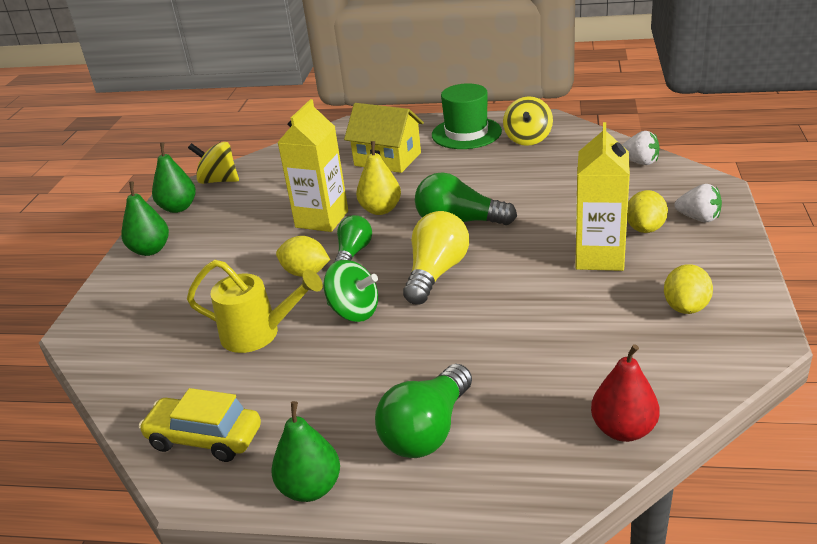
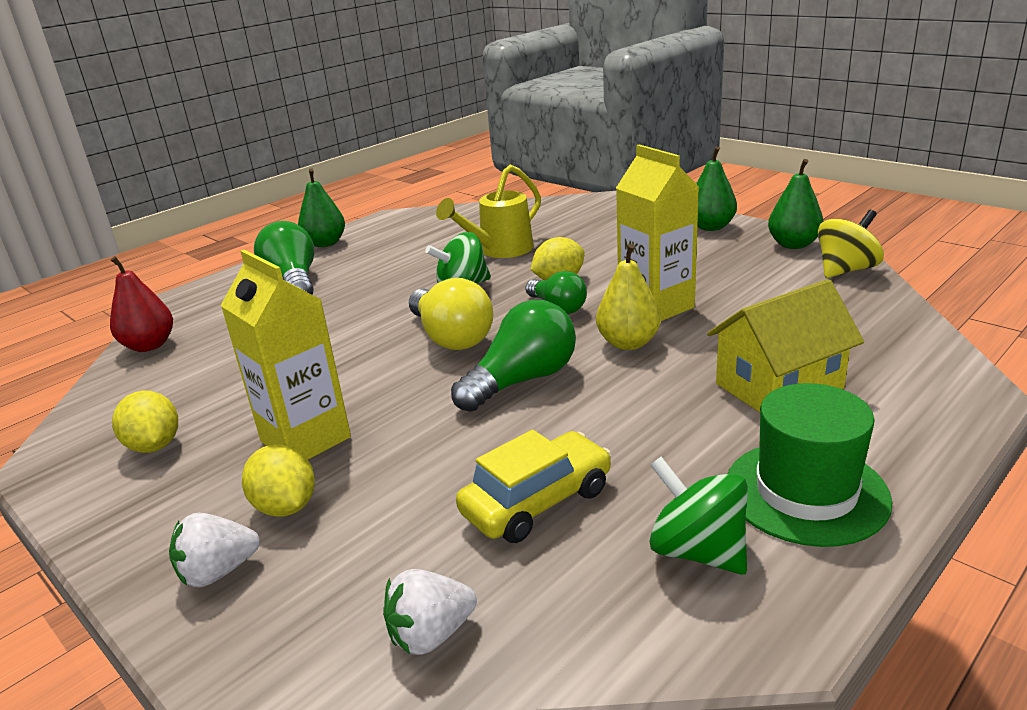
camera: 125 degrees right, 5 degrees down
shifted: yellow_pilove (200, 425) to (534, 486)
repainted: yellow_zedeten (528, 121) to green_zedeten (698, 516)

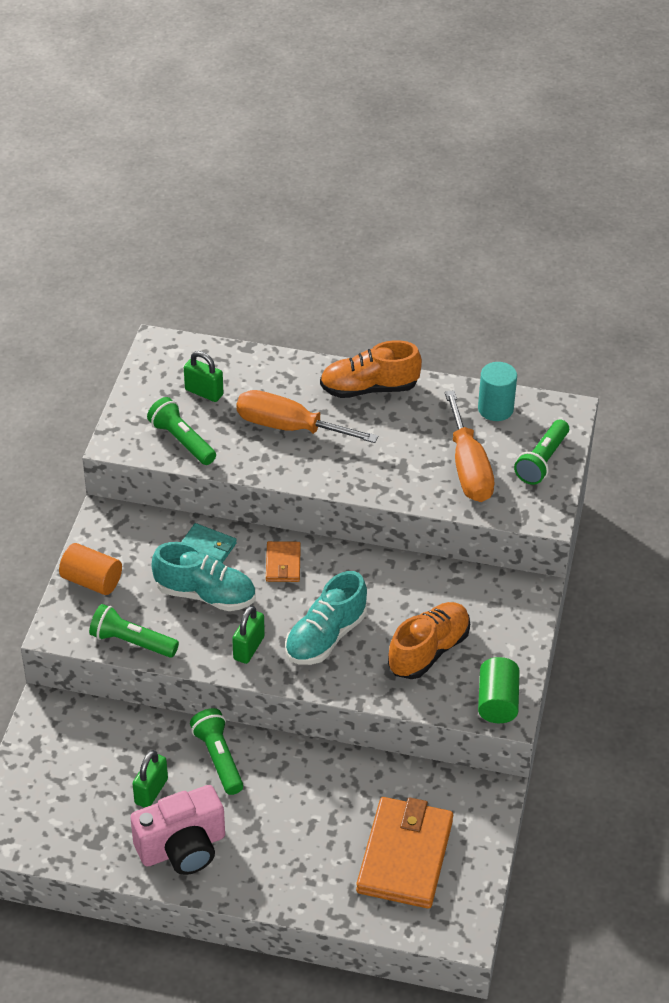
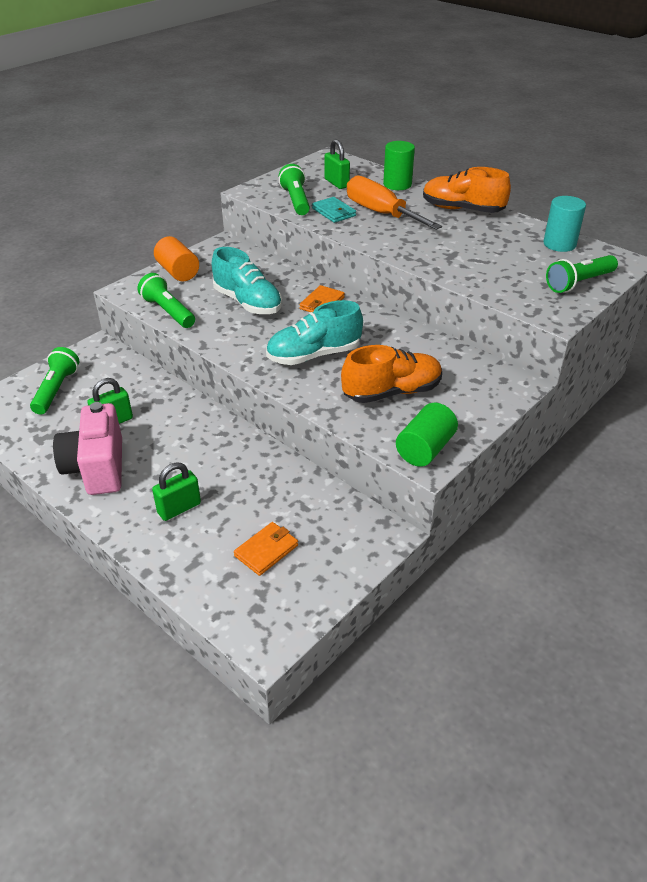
camera: 30 degrees right, 5 degrees down
gone: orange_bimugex (470, 446)
new: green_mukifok (399, 165)
shifted: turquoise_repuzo (209, 543) to (334, 210); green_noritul (248, 634) to (176, 491); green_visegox (216, 751) to (54, 381)
rotated: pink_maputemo (177, 830) = (87, 448) 75 degrees clockwise
scaled: orange_repuzo (404, 853) = (266, 549) x0.48

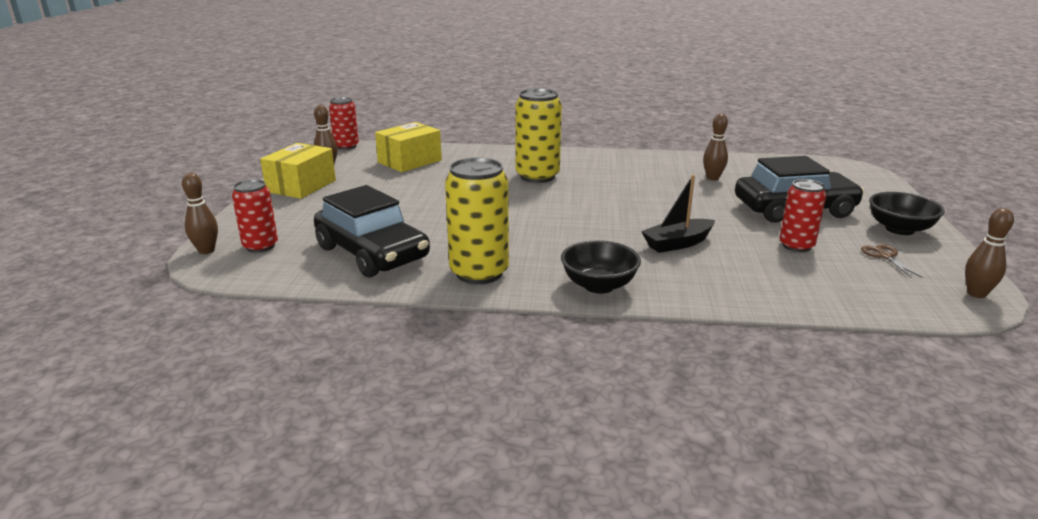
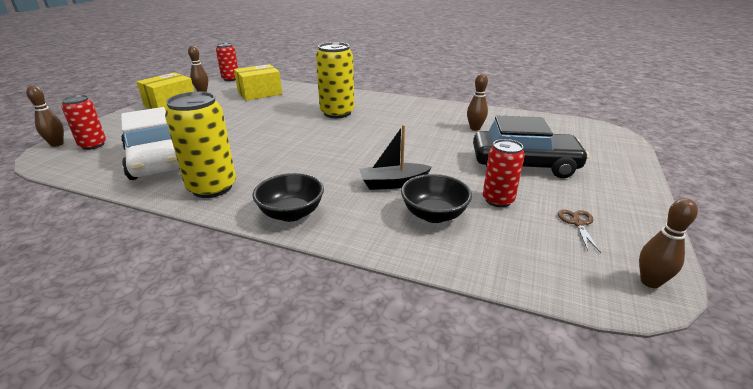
camera: 15 degrees right, 5 degrees up
shifted: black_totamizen (907, 213) to (436, 198)
repainted: black_pilove (372, 231) to white_pilove (150, 143)

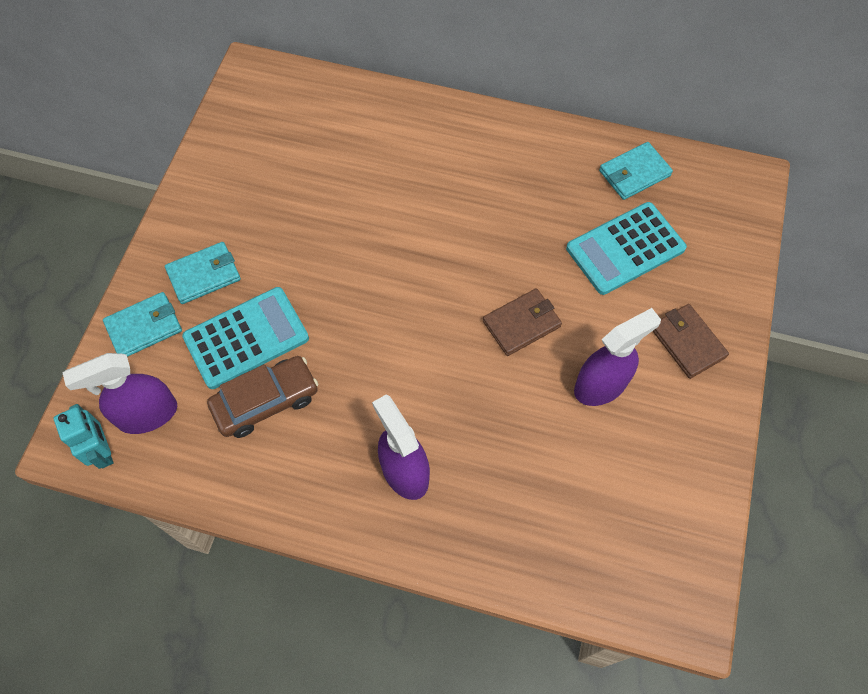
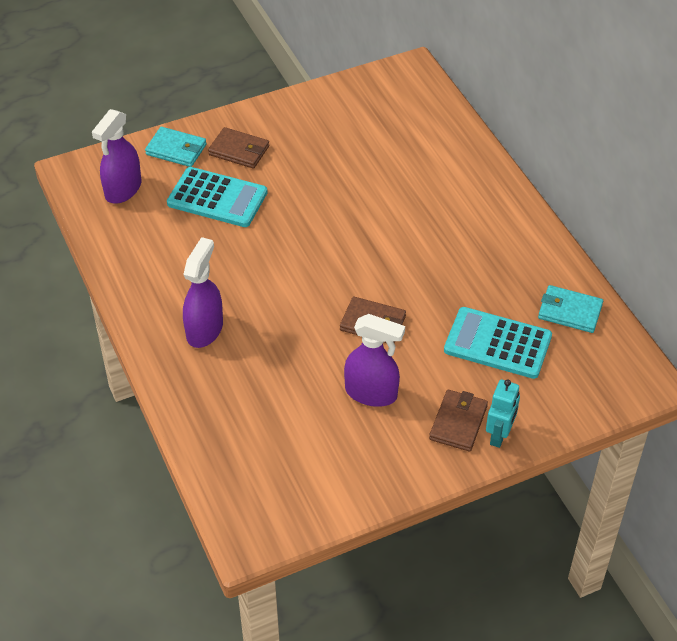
camera: 50 degrees right, 15 degrees down
gone: brown_pilove (263, 397)
shifted: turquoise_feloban (83, 436) to (503, 413)
repainted: turquoise_repuzo (203, 273) to brown_repuzo (238, 148)
rotated: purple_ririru (120, 393) = (116, 156) 90 degrees counterclockwise

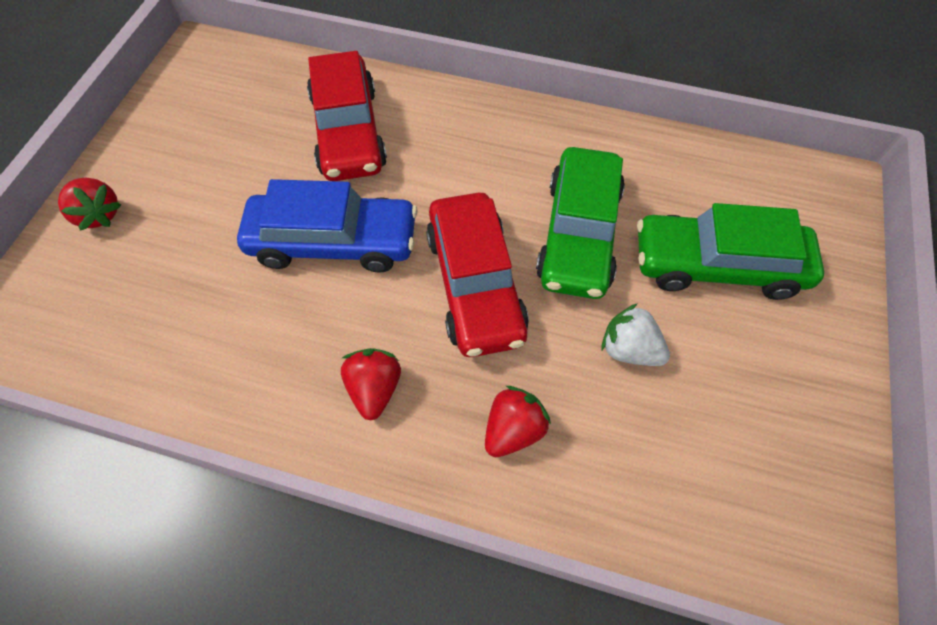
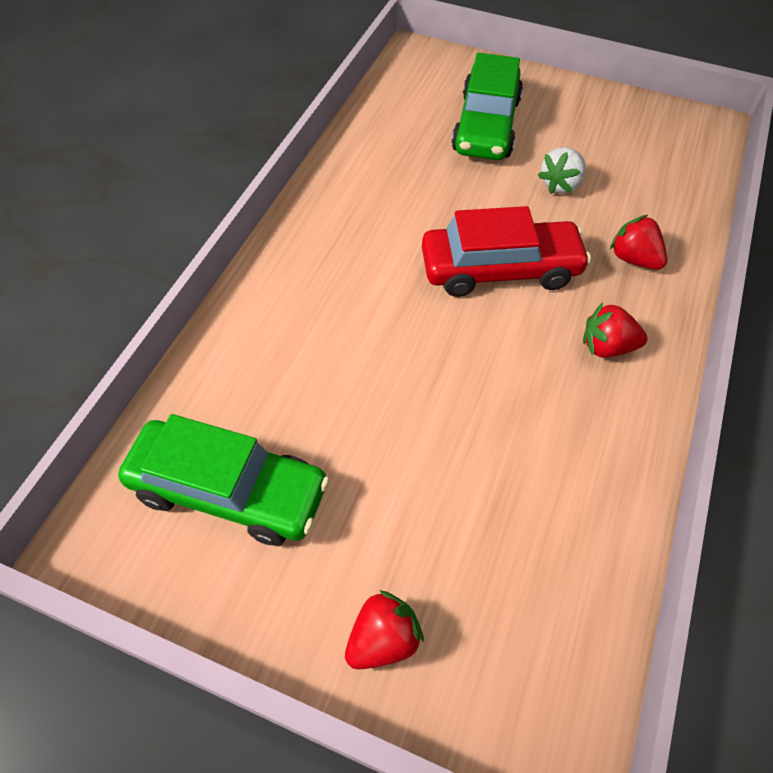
camera: 85 degrees left, 5 degrees down
gone: red_pilove (347, 116); blue_pilove (327, 226)
shifted: green_pilove (580, 223) to (224, 480)

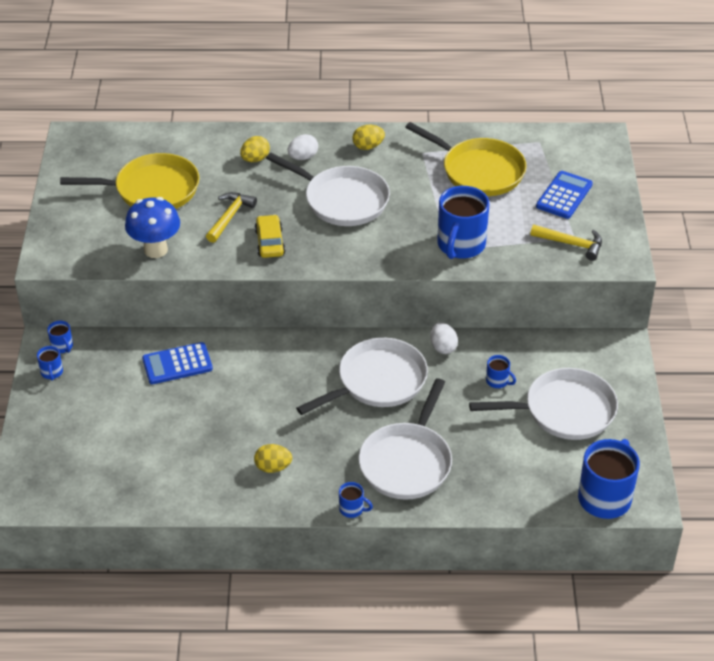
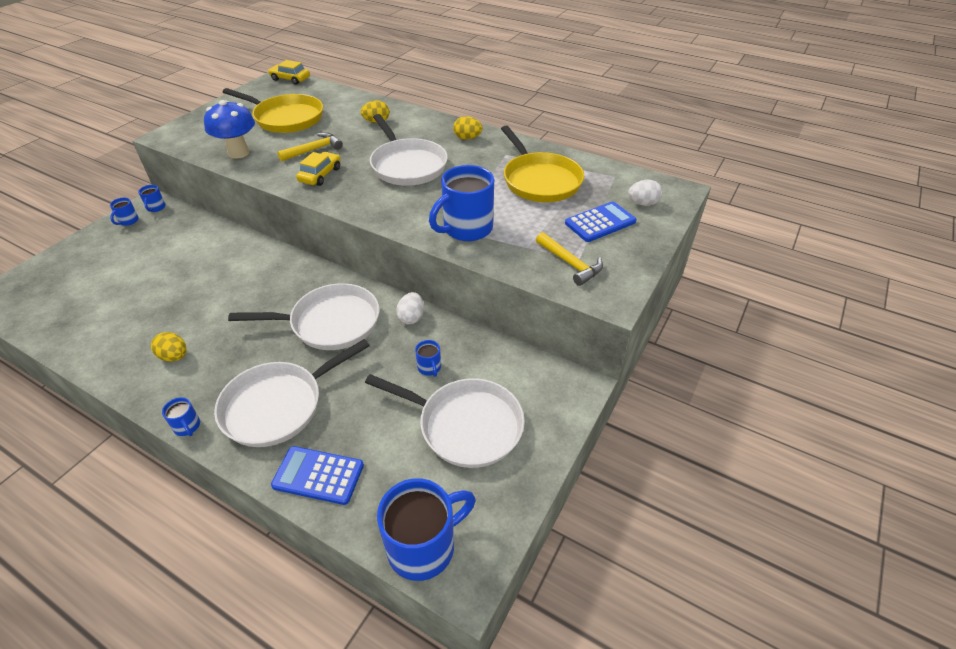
camera: 30 degrees right, 0 degrees up
new: yellow_pilove (289, 72)
shifted: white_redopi (303, 147) to (645, 193); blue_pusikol (177, 363) to (317, 475)

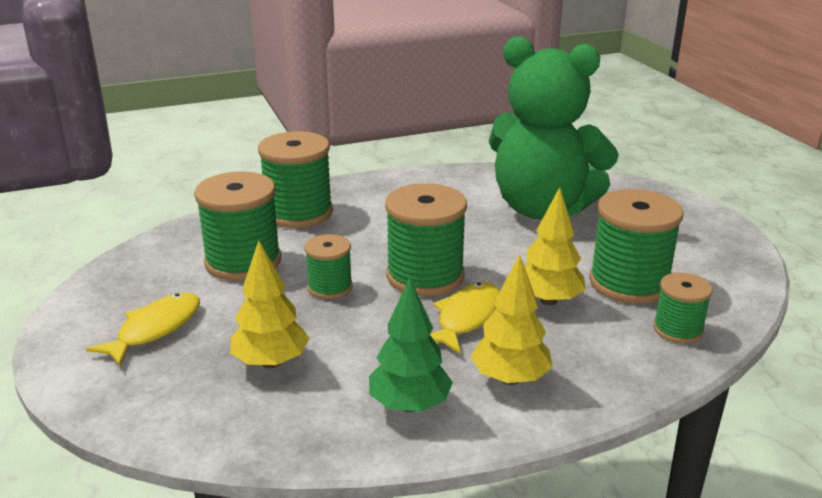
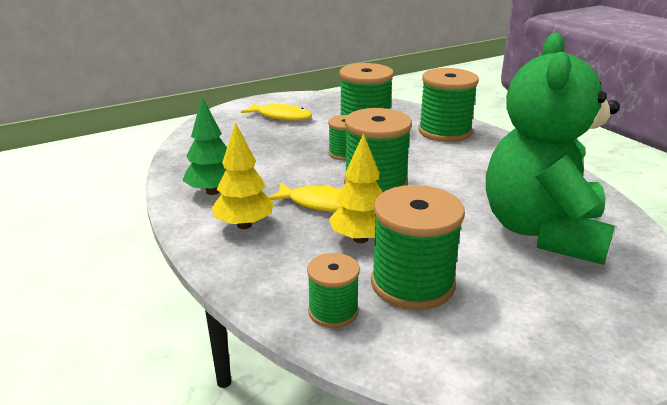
camera: 80 degrees right, 0 degrees up
gone: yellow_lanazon (269, 304)

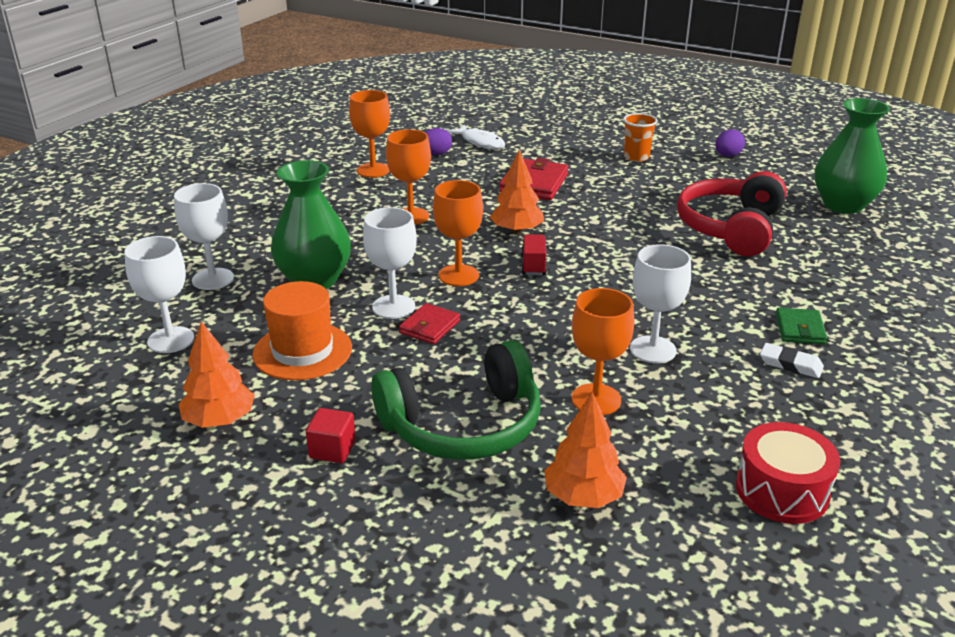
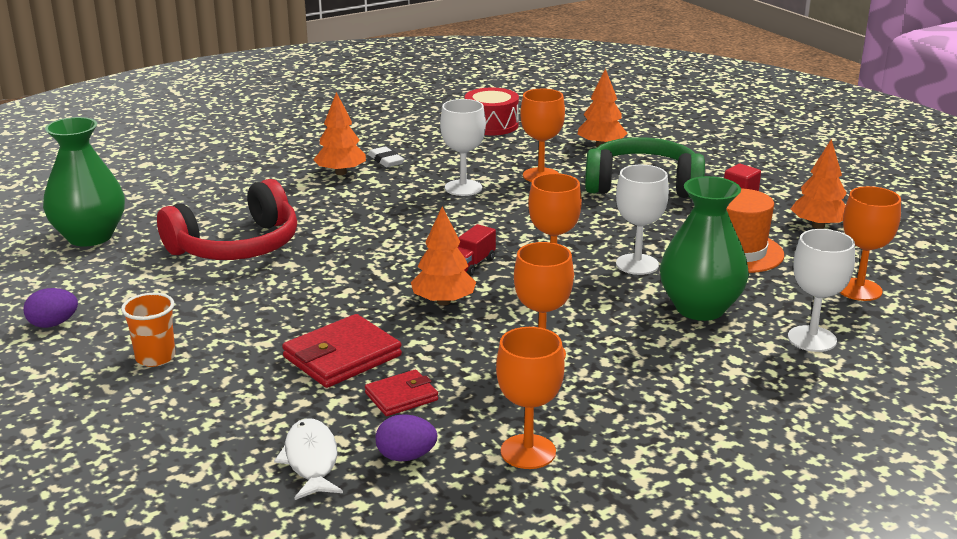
camera: 150 degrees left, 5 degrees down
shifted: red_repuzo (429, 323) to (401, 392)
swapped: green_repuzo (801, 325) to orange_lanazon (339, 133)
repainted: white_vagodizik (159, 294) to orange_vagodizik (870, 243)

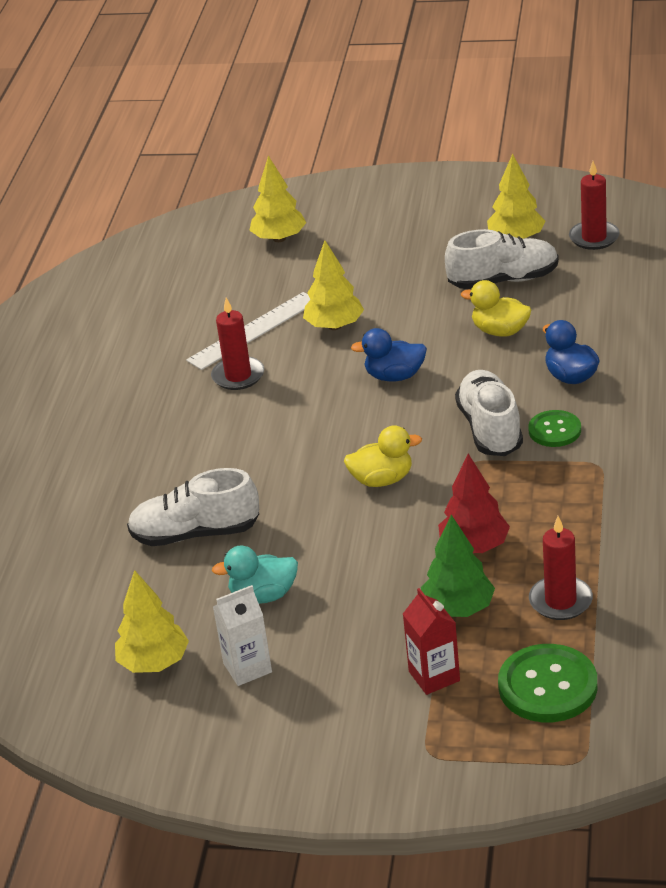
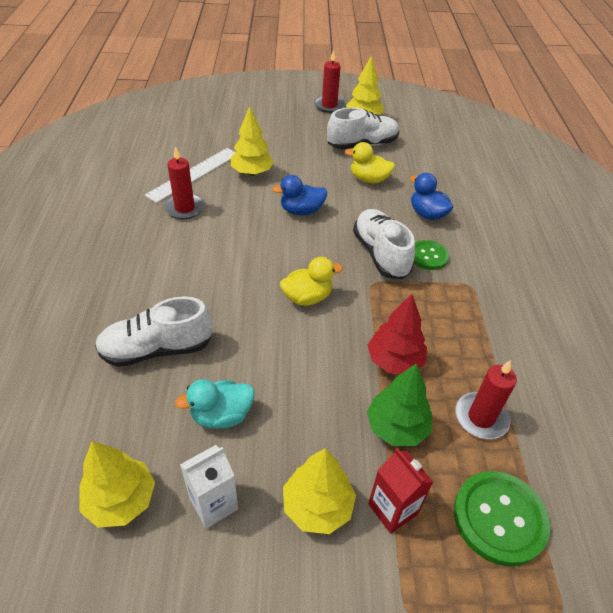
camera: 15 degrees left, 10 degrees up
shifted: yellow_lanazon (277, 199) to (319, 491); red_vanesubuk (594, 205) to (329, 81)

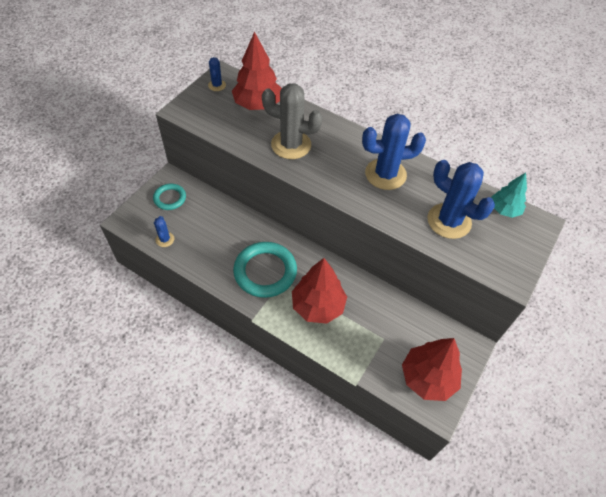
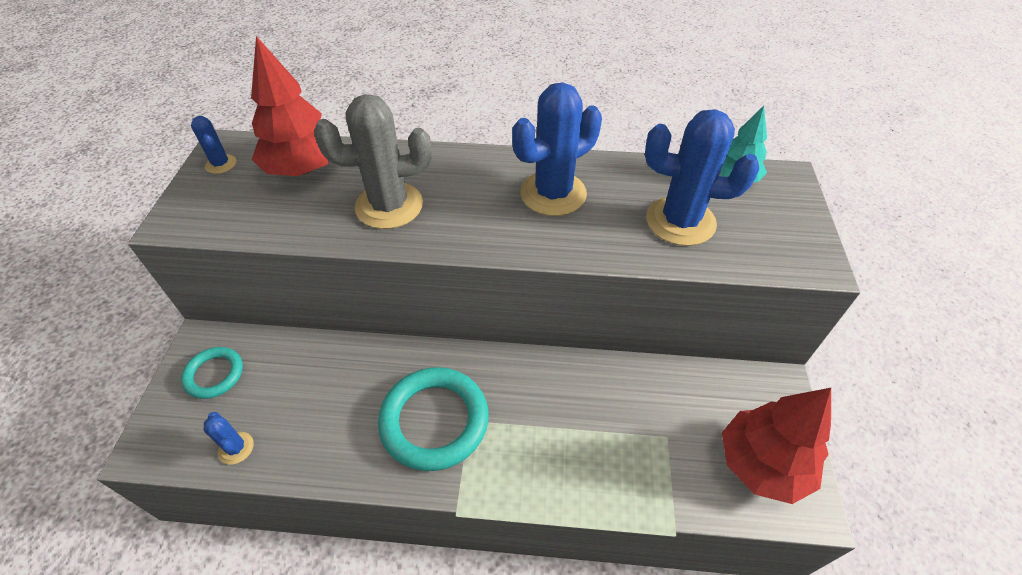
camera: 25 degrees left, 5 degrees down
gone: red_lanazon (319, 291)

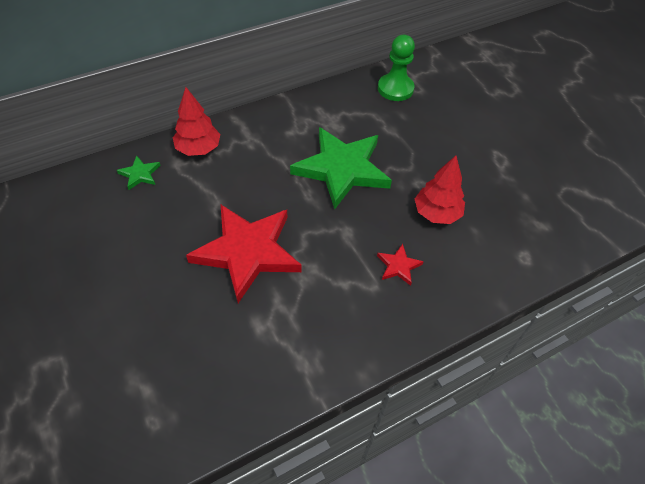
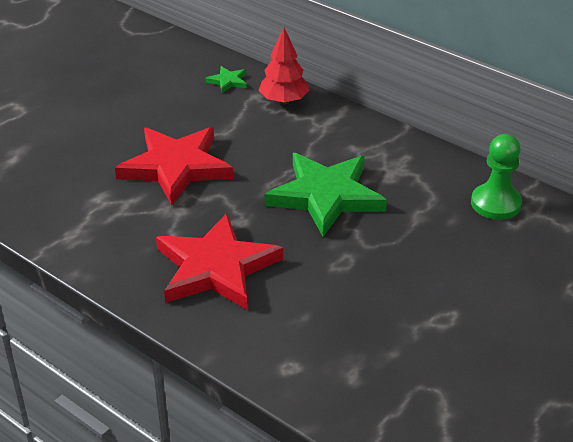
camera: 70 degrees right, 15 degrees down
gone: red_lanazon (440, 190)
scaled: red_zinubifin (400, 265) = (219, 261) x2.42

